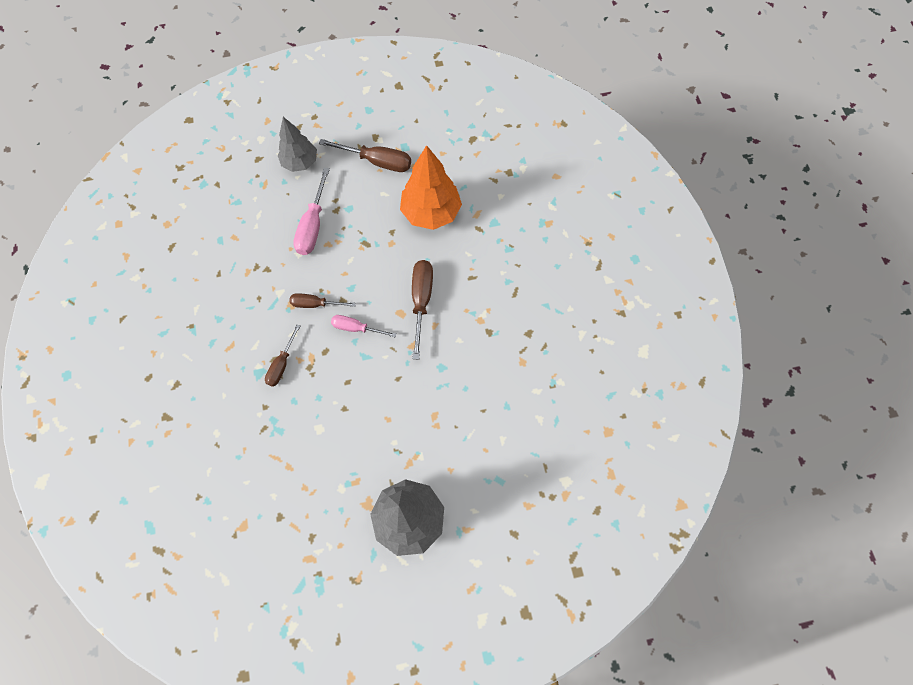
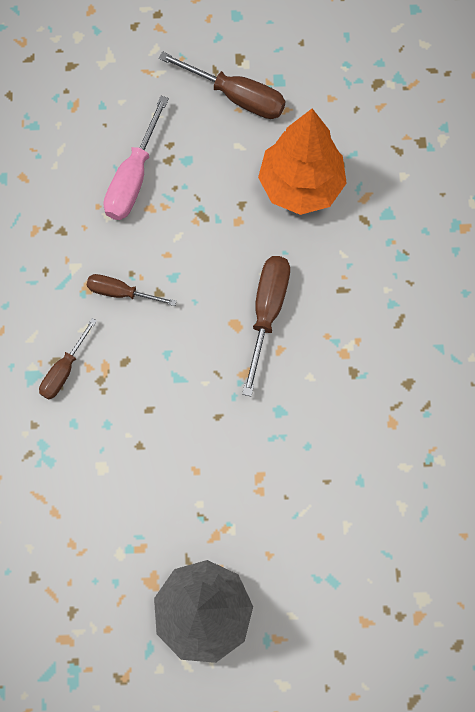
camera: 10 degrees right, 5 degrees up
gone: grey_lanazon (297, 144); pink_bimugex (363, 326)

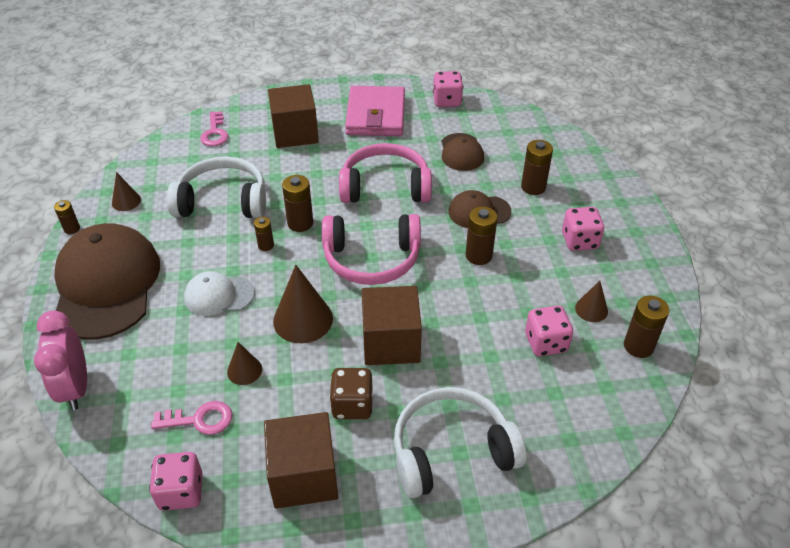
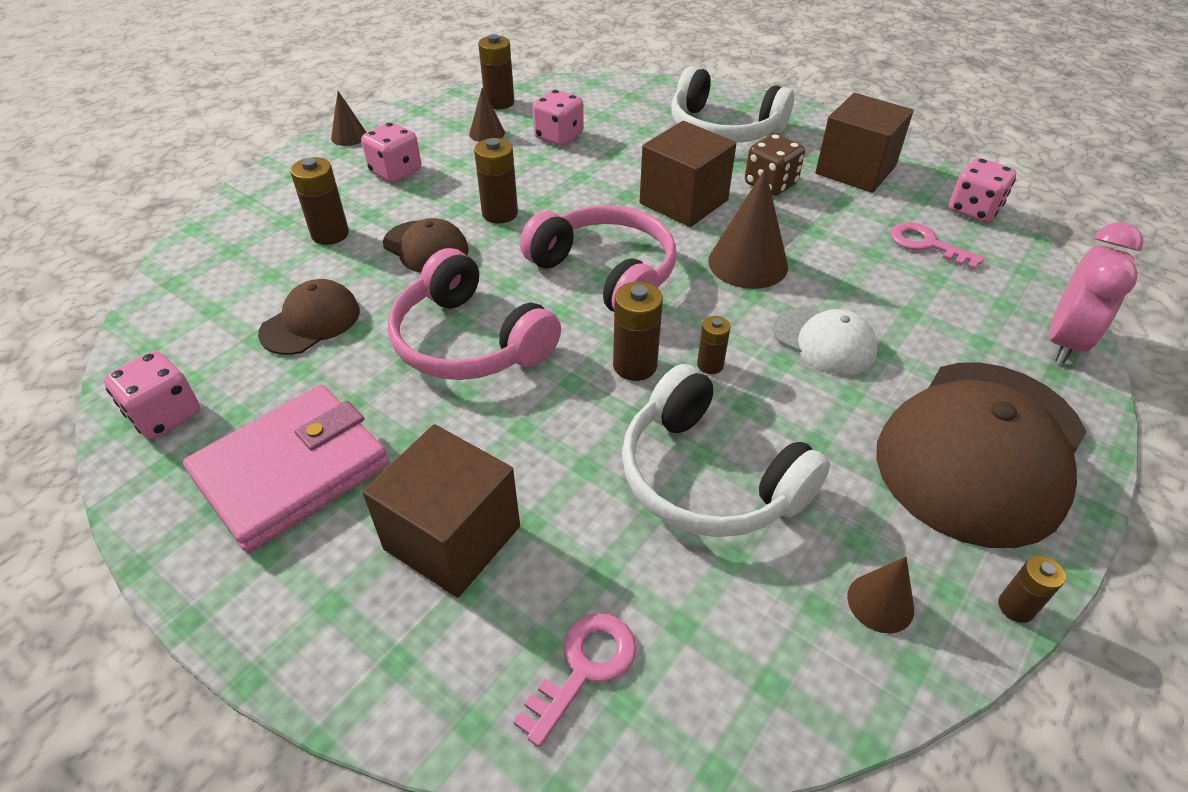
camera: 135 degrees left, 0 degrees up
shifted: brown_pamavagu (244, 363) to (349, 118)

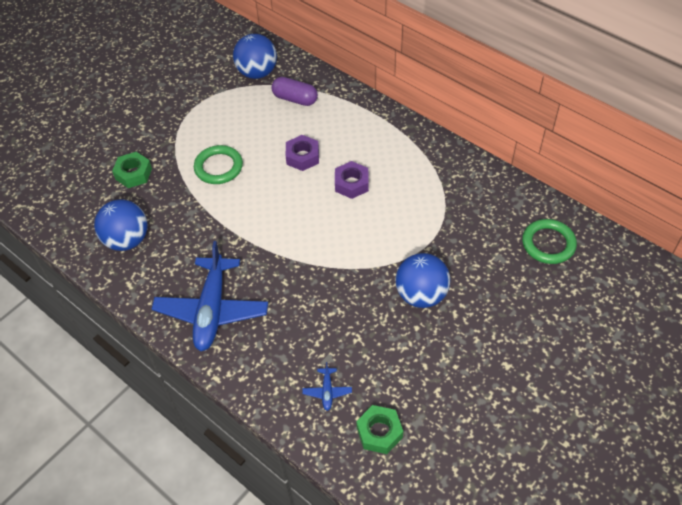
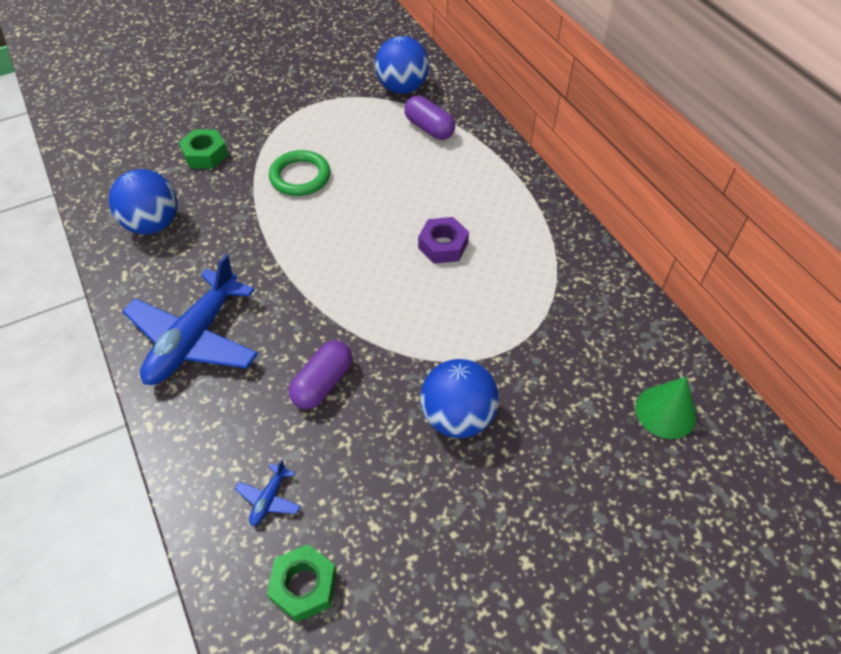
camera: 20 degrees right, 0 degrees up
gone: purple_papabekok (302, 153)
new: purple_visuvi (320, 374)
swapped: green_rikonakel (549, 241) to green_pamavagu (665, 408)

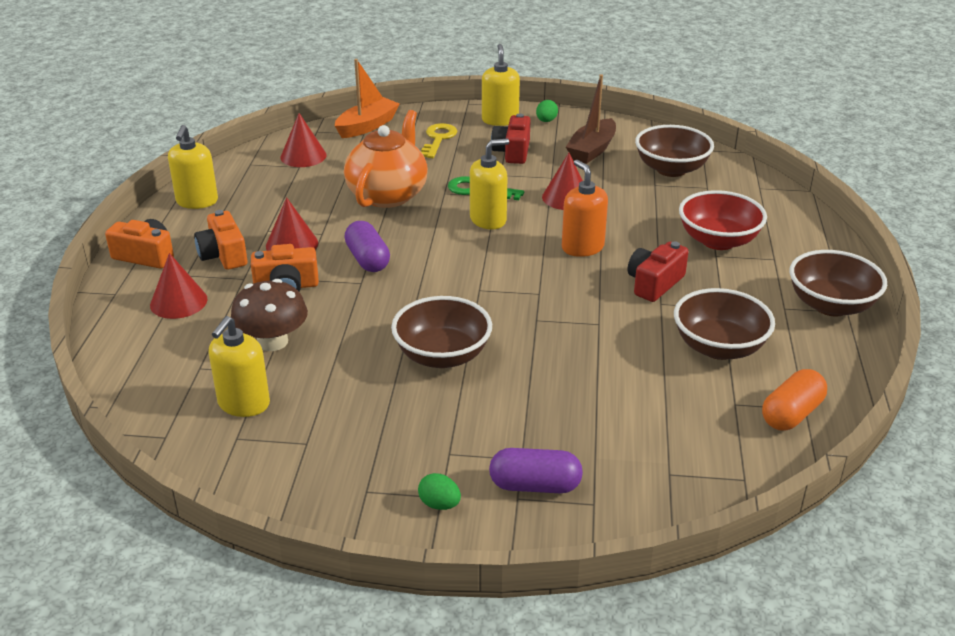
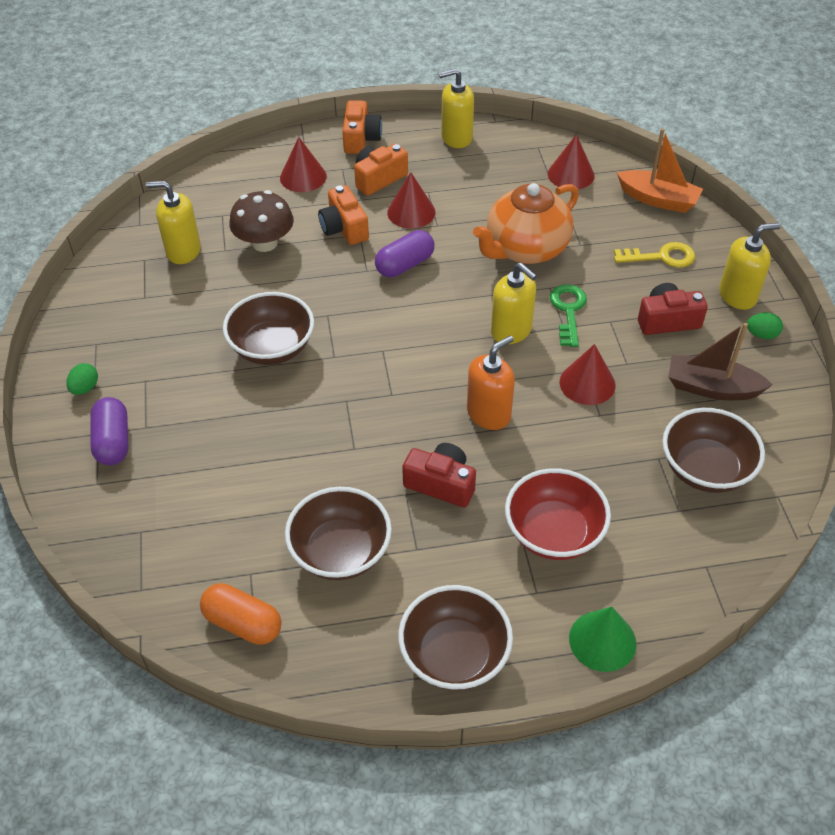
camera: 75 degrees right, 15 degrees up
new: green_pamavagu (602, 639)
rotated: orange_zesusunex (386, 159) = (526, 223) 135 degrees clockwise

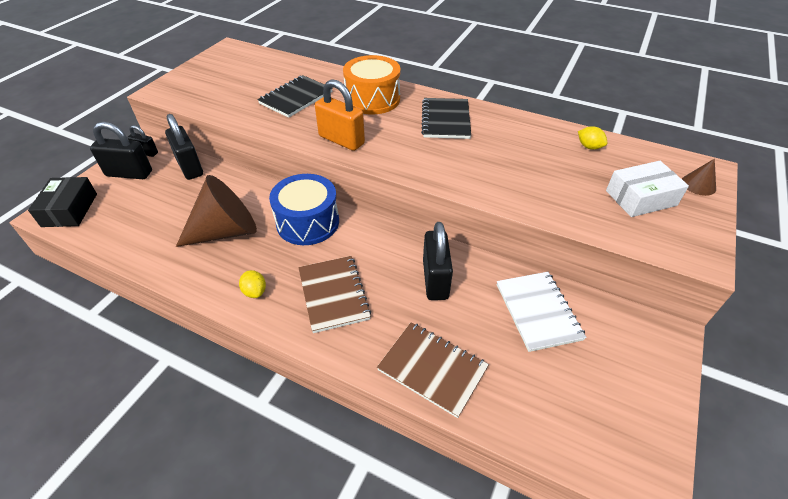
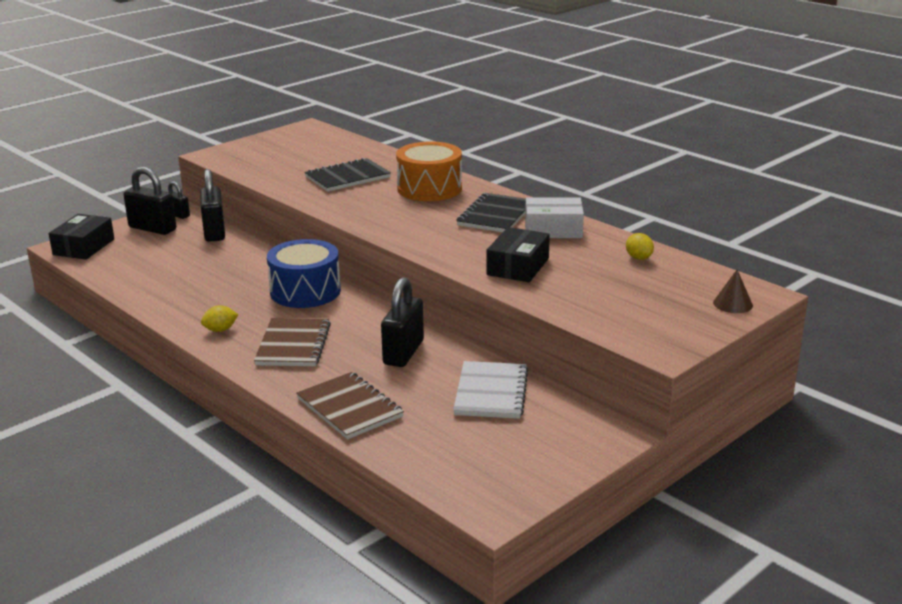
camera: 20 degrees right, 20 degrees down
gone: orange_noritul (340, 115); brown_pamavagu (216, 211)
new: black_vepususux (518, 254)
shifted: white_vepususux (647, 189) to (554, 217)
rotated: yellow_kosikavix (252, 284) = (219, 319) 75 degrees clockwise

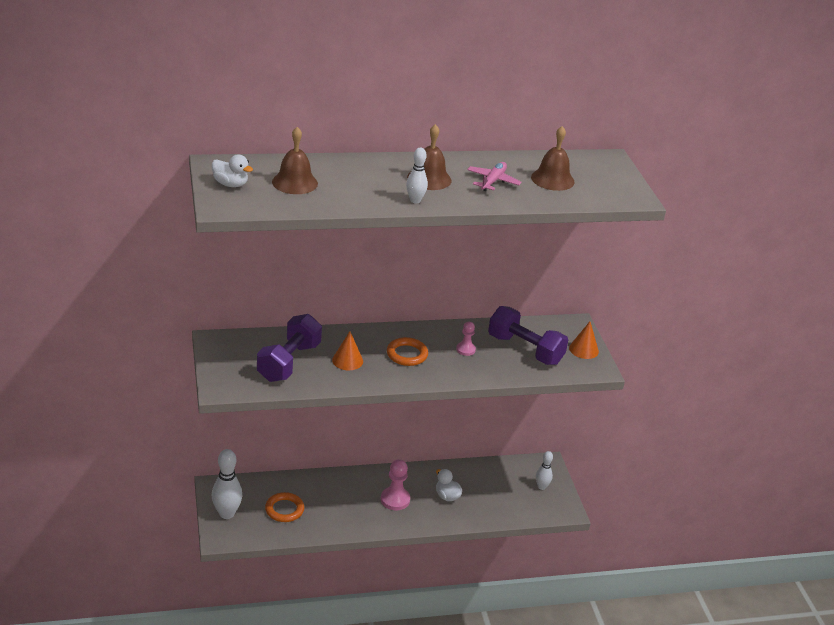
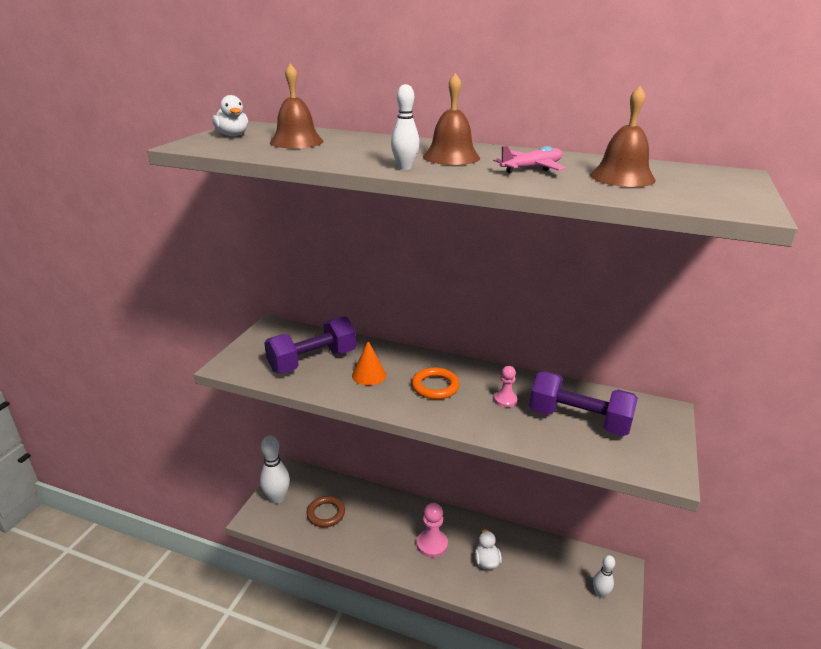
camera: 35 degrees right, 5 degrees down
gone: orange_pamavagu (584, 340)
repainted: orange_rikonakel (284, 507) to brown_rikonakel (325, 511)
rotated: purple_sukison (528, 335) = (583, 403) 45 degrees counterclockwise

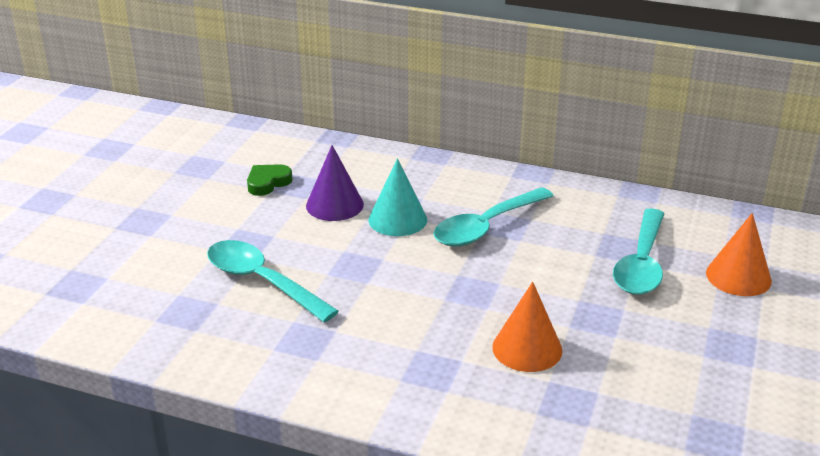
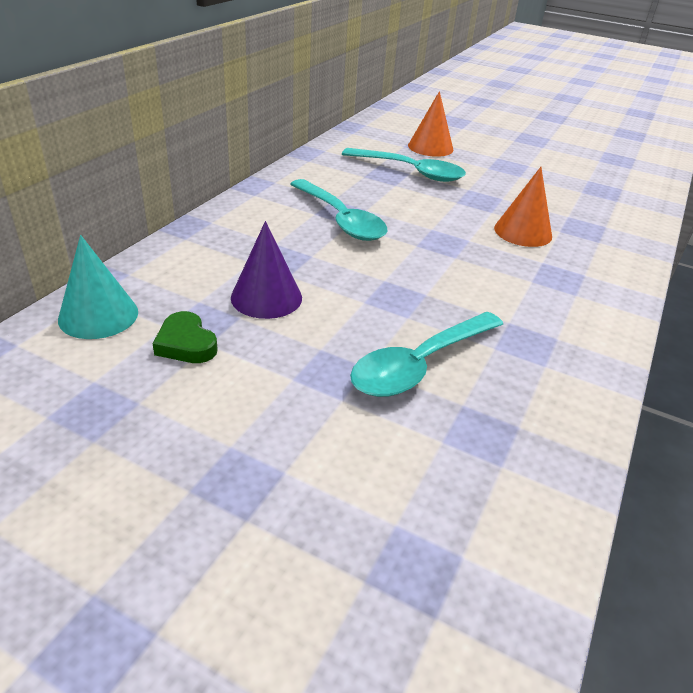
camera: 85 degrees left, 5 degrees up
shifted: turquoise_pamavagu (398, 197) to (98, 287)

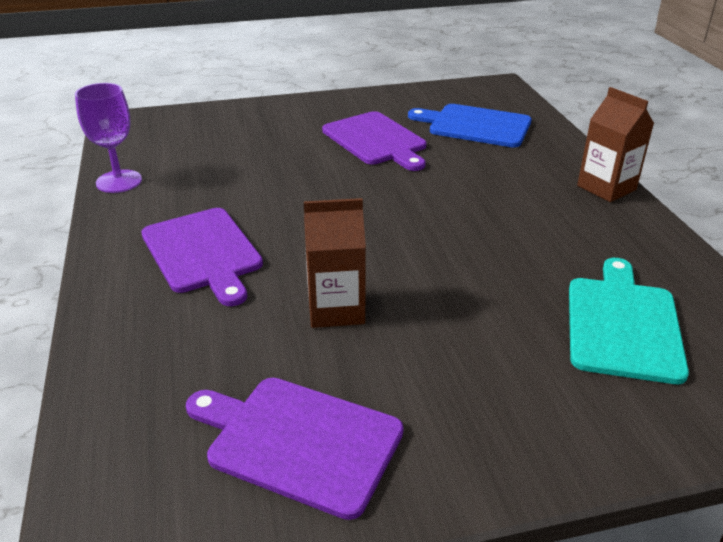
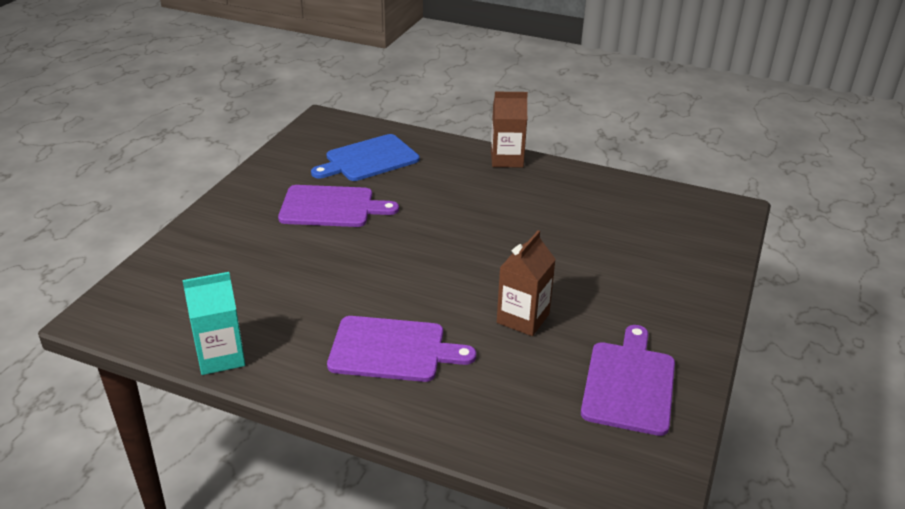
camera: 55 degrees left, 0 degrees up
gone: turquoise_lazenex (629, 321)
swapped: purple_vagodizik (108, 138) to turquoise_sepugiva (213, 323)
rotated: purple_lazenex (295, 449) = (628, 380) 135 degrees clockwise

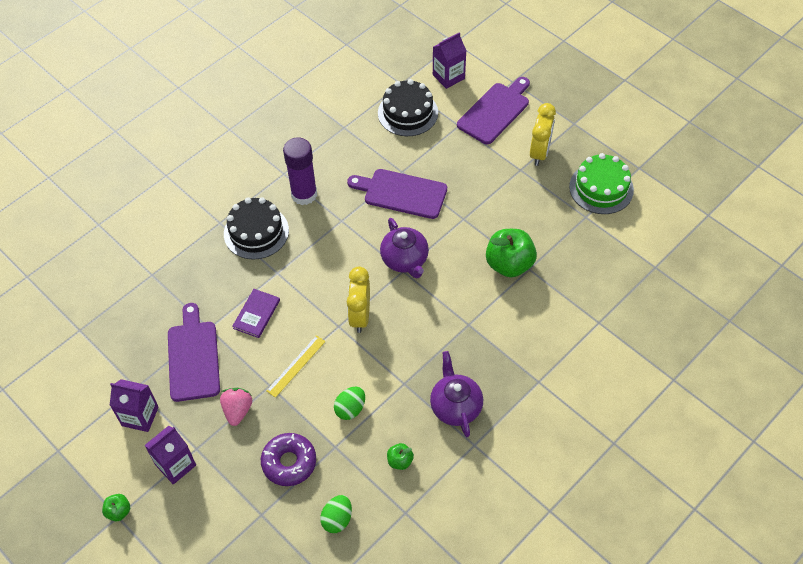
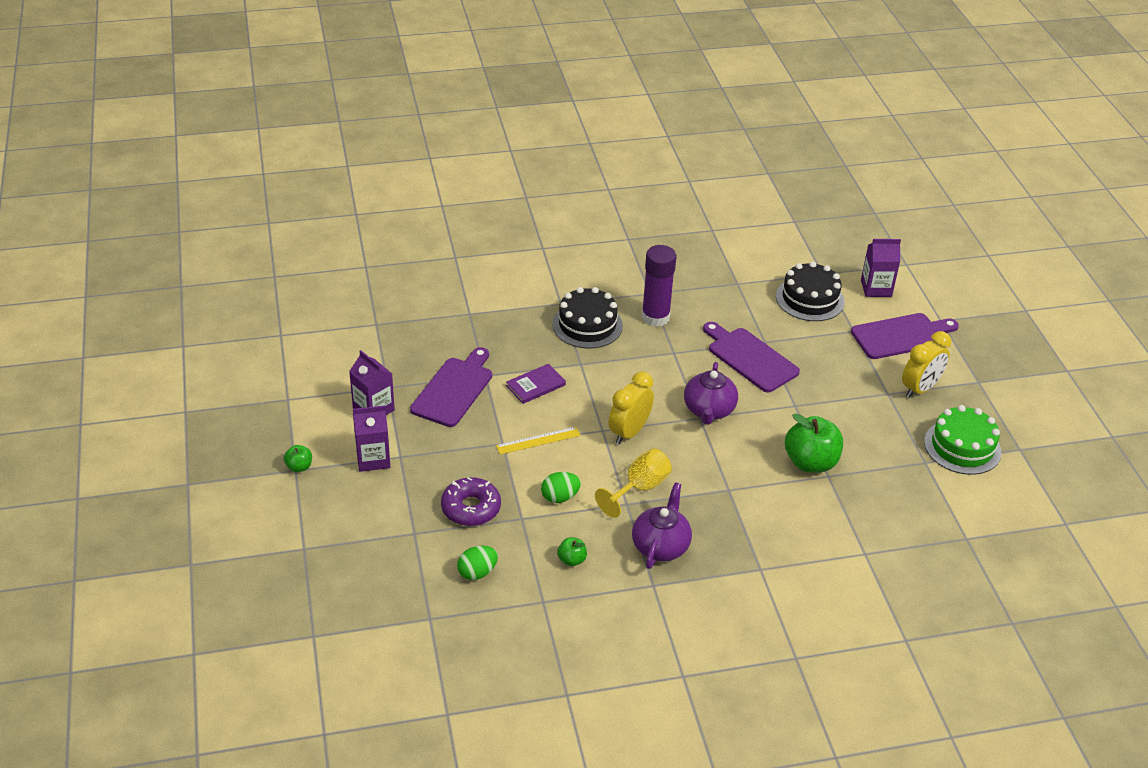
camera: 30 degrees right, 15 degrees down
gone: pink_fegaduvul (236, 407)
new: yellow_vagodizik (633, 483)

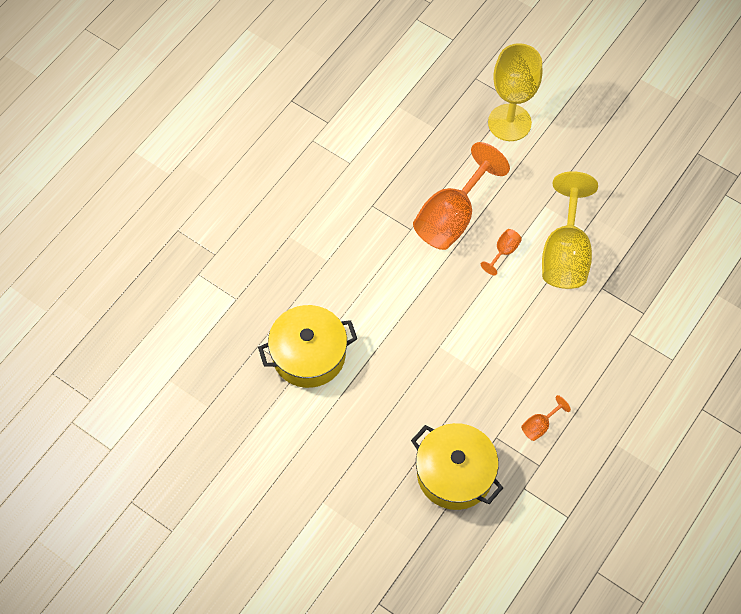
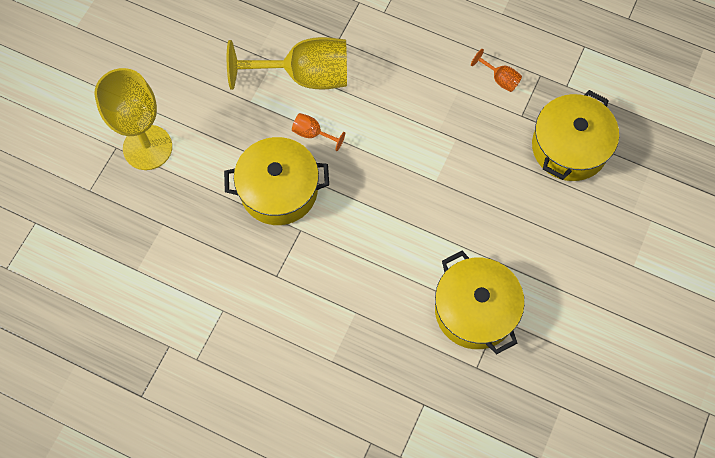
camera: 100 degrees left, 5 degrees up
swapped: orange_vagodizik (461, 196) to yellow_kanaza (276, 181)

